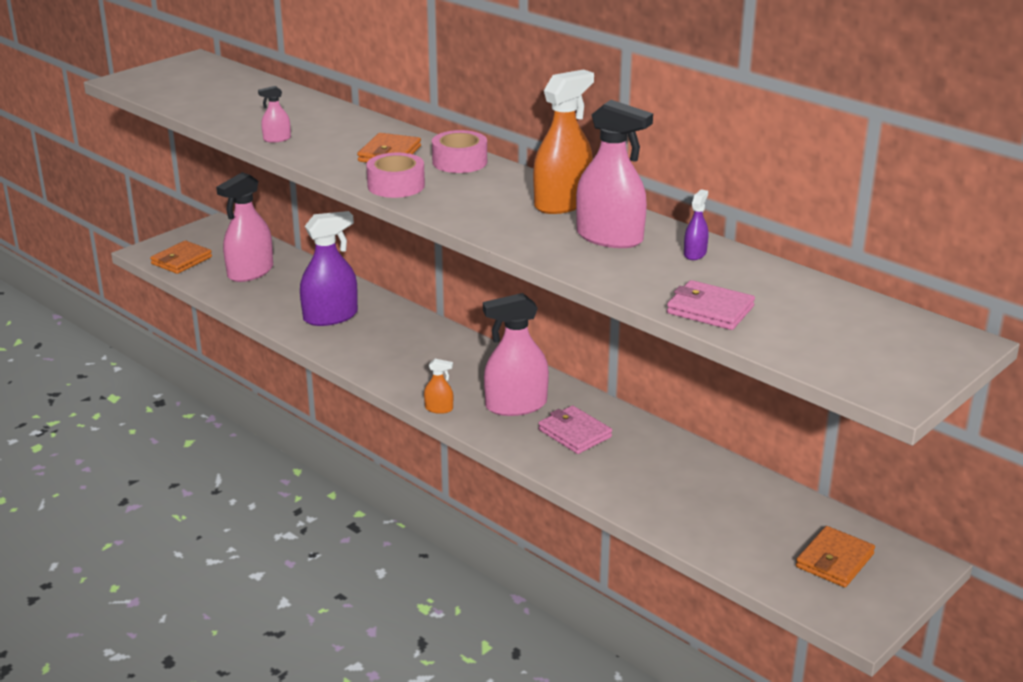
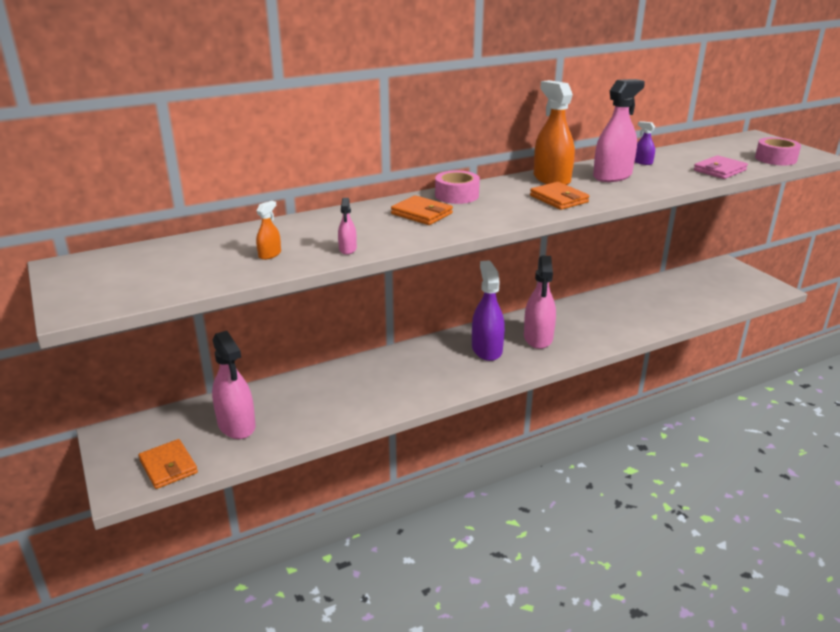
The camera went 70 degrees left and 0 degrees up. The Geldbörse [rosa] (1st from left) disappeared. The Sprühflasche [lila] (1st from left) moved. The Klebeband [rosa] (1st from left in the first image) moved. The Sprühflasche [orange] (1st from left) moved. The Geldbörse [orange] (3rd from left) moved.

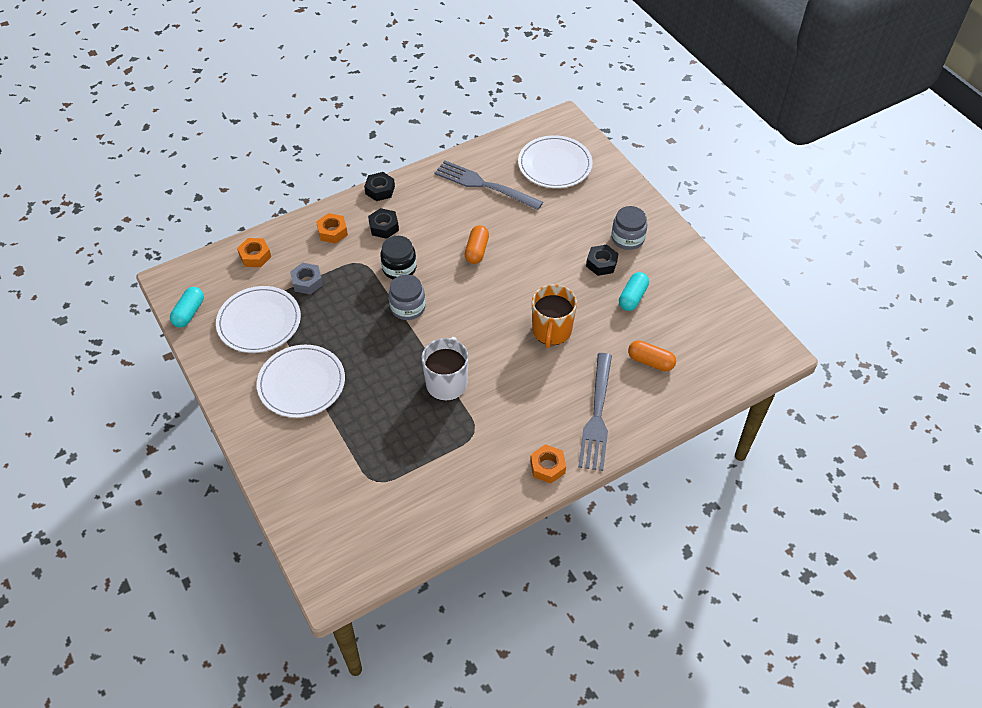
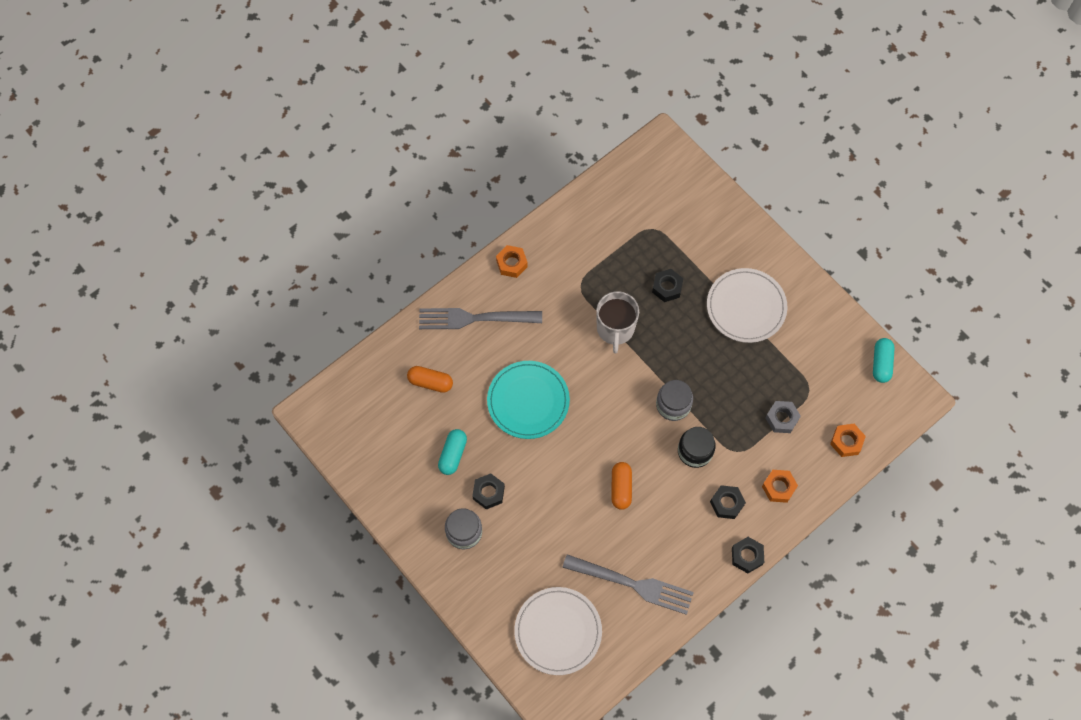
The camera went 170 degrees right and 15 degrees up. The Teller [weiß] (1st from left) disappeared. The Sechskantmutter [schwarz] (2nd from left) appeared. The Tasse [orange] was replaced by the Teller [türkis]. The Gabel [grau] (2nd from left in the first image) turned 90 degrees counterclockwise.

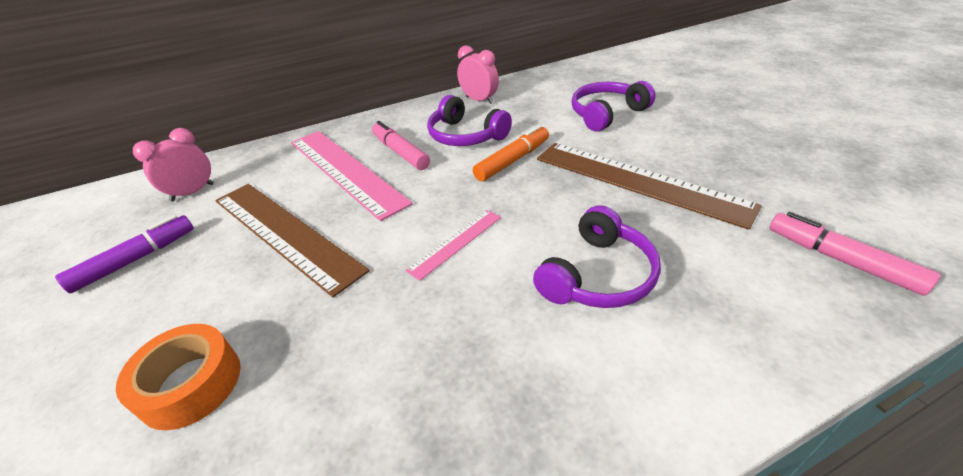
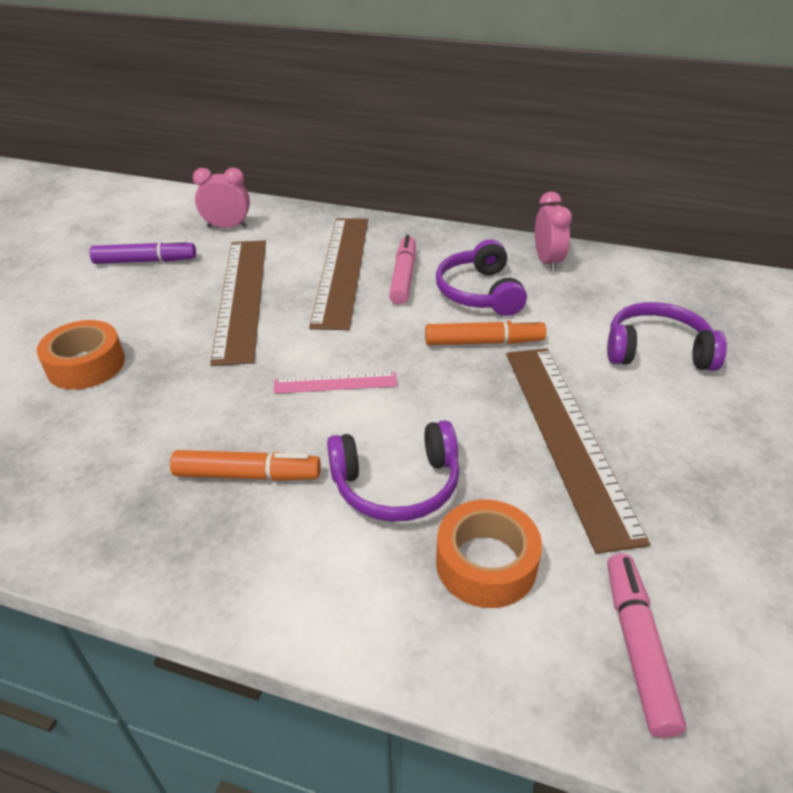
The camera went 40 degrees right and 0 degrees up. The Filzstift [orange] (1st from left) appeared. The Klebeband [orange] (2nd from left) appeared. The Lineal [rosa] (1st from left) became the Lineal [braun] (2nd from left).

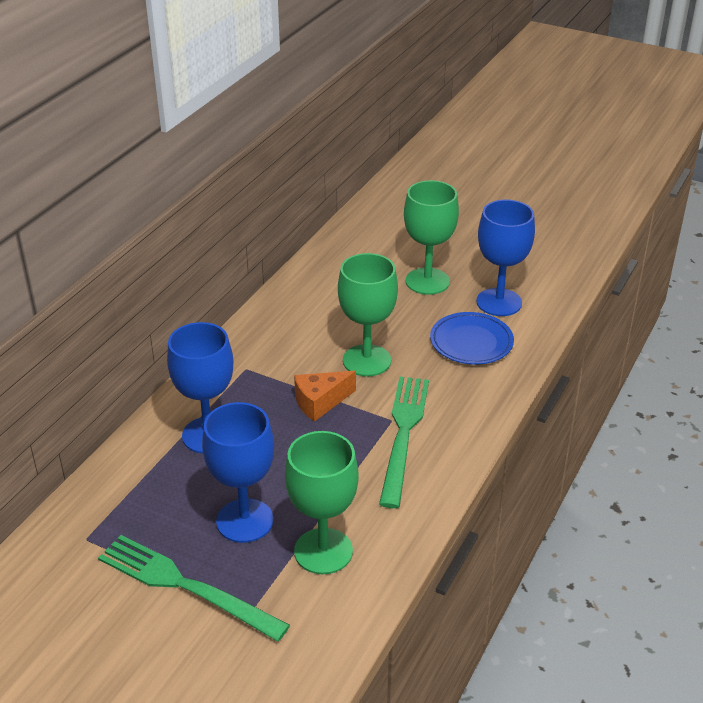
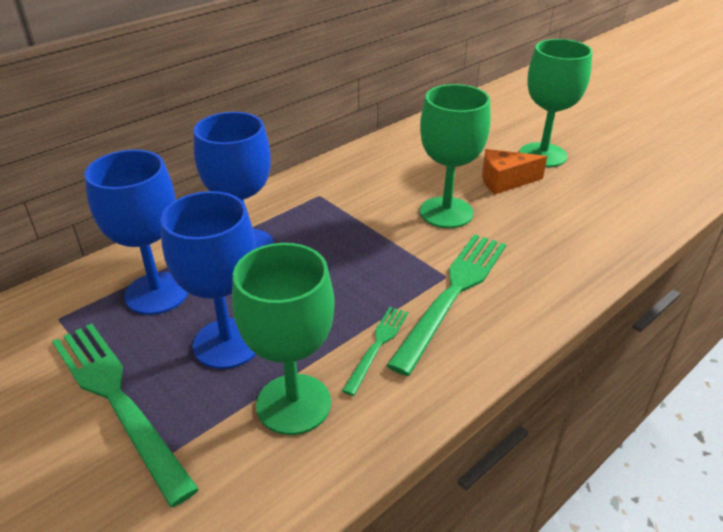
The camera went 20 degrees right and 0 degrees up. The Teller [blau] disappeared. The Gabel [grün] (2nd from left) appeared. The Käse [orange] moved. The Kelch [blau] (3rd from left in the first image) moved.

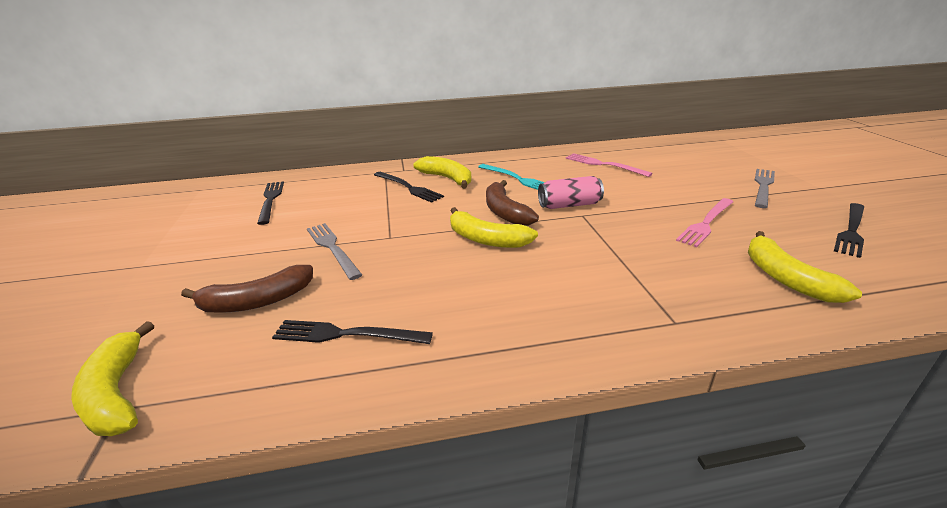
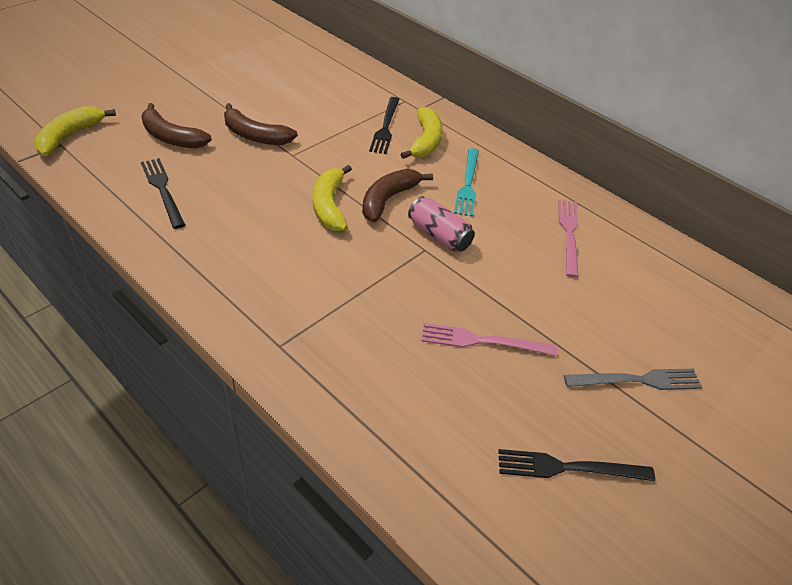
The camera went 50 degrees right and 15 degrees up. The Gabel [schwarz] (1st from left) disappeared. The Banane [gelb] (4th from left) disappeared. The Gabel [grau] (1st from left) was replaced by the Banane [braun] (2nd from left).

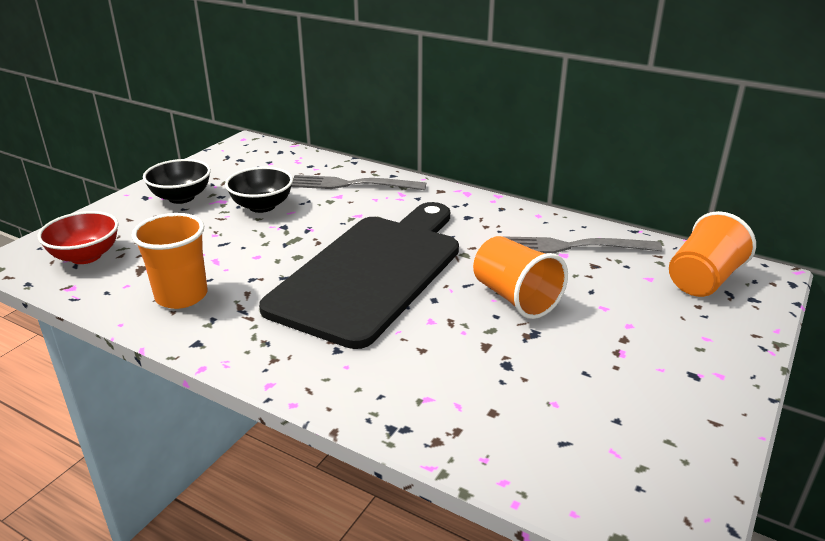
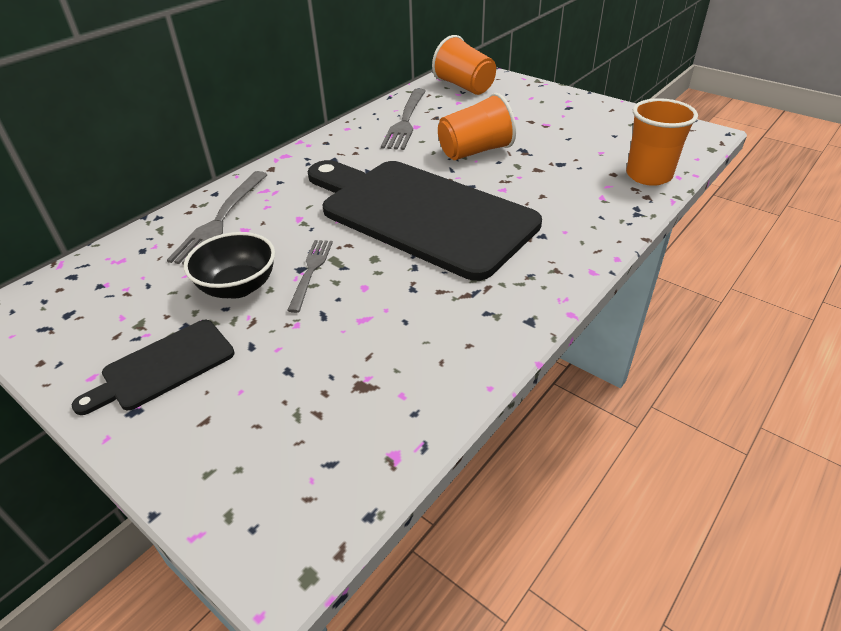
The camera went 80 degrees left and 10 degrees up. The Schüssel [rot] disappeared. The Gabel [grau] (2nd from left) appeared. The Becher [orange] (1st from left in the first image) moved. The Schüssel [schwarz] (1st from left) was replaced by the Schneidebrett [schwarz] (1st from left).

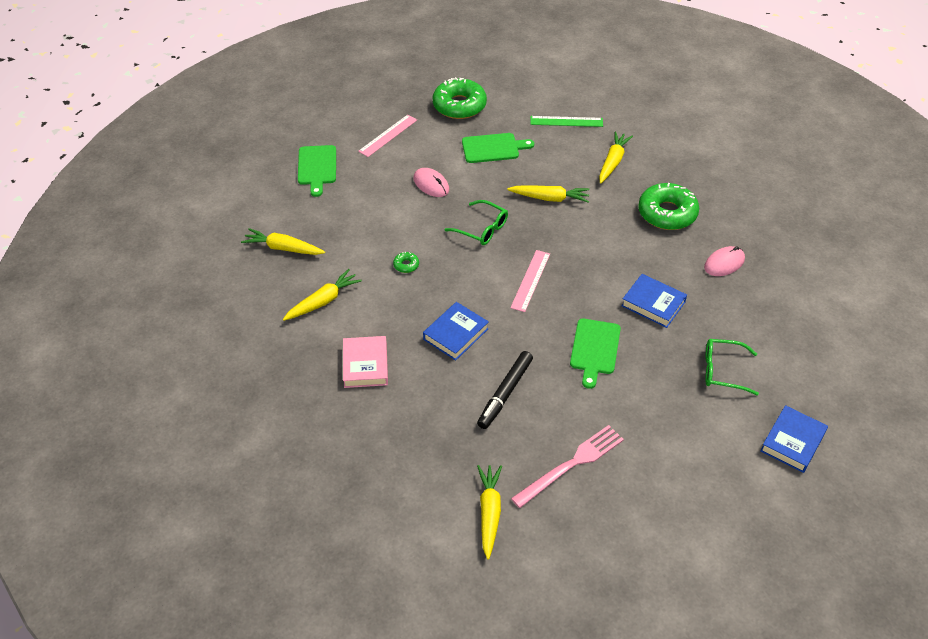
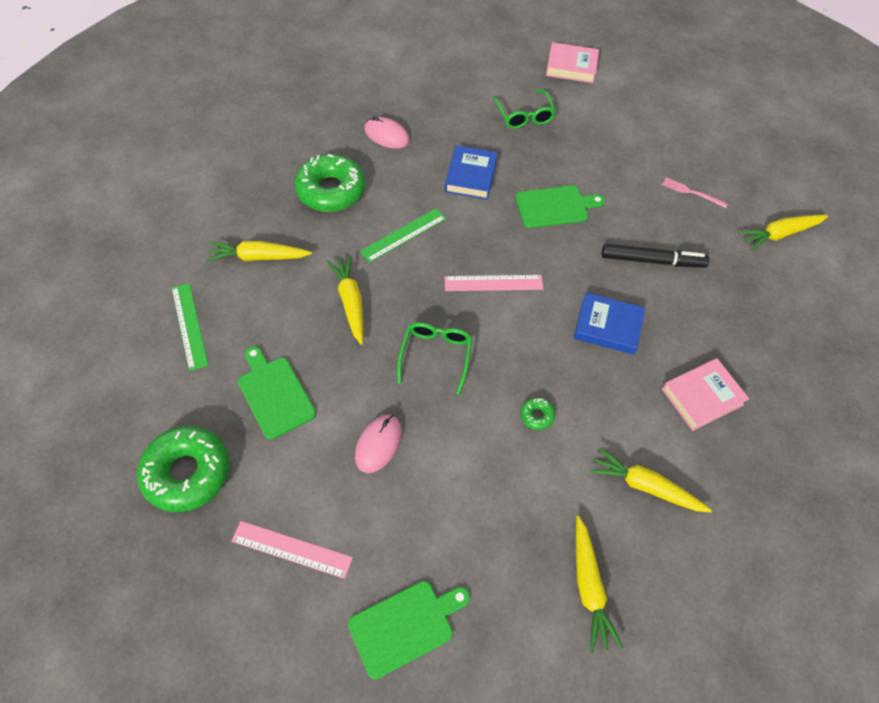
The camera went 115 degrees left and 10 degrees up. The Lineal [grün] (2nd from left) appeared. The Buch [blau] (3rd from left) became the Buch [rosa] (1st from left). The Gabel [rosa] changed to 0.53 times the size.

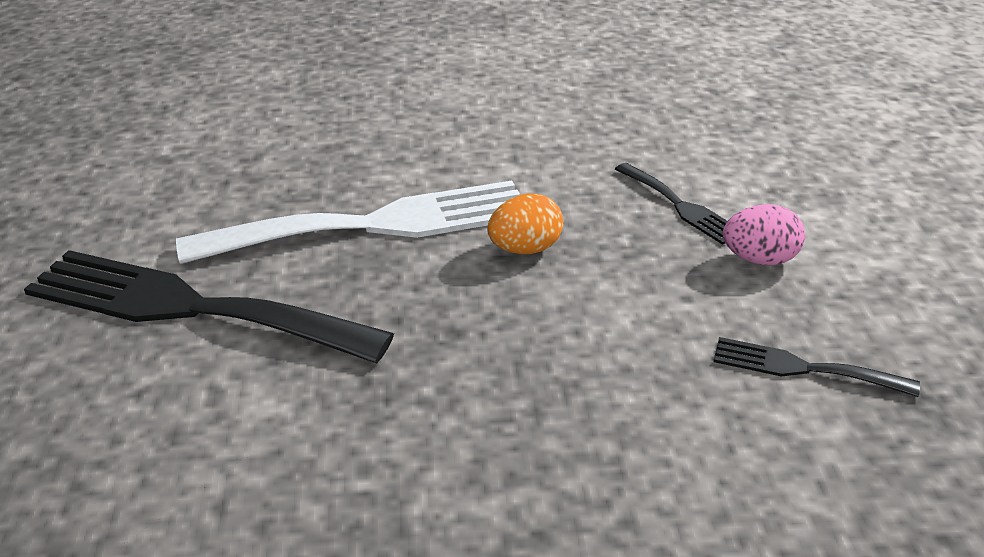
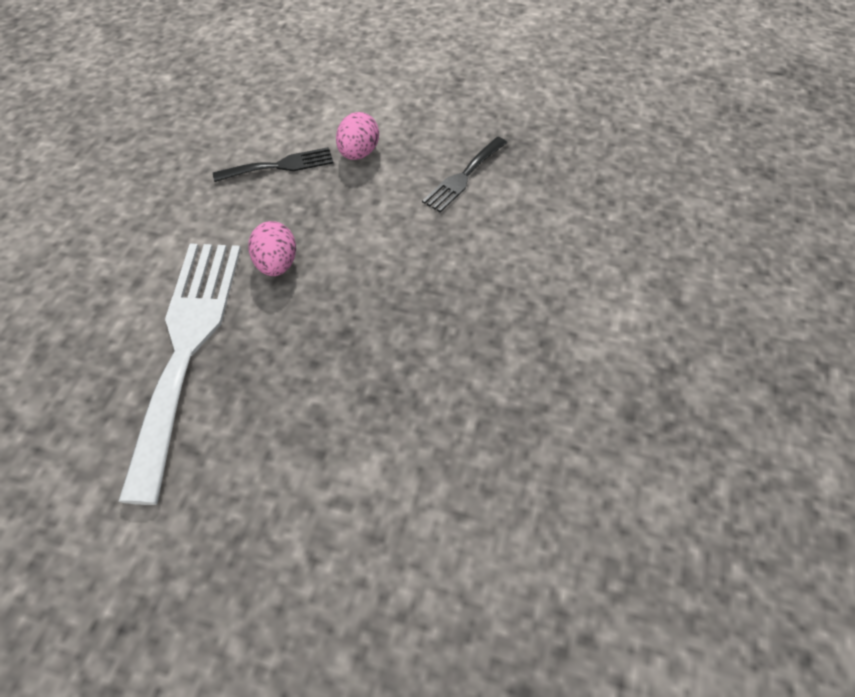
The camera went 70 degrees left and 20 degrees up. The Gabel [schwarz] (1st from left) disappeared. The Ei [orange] became the Ei [rosa] (1st from left).

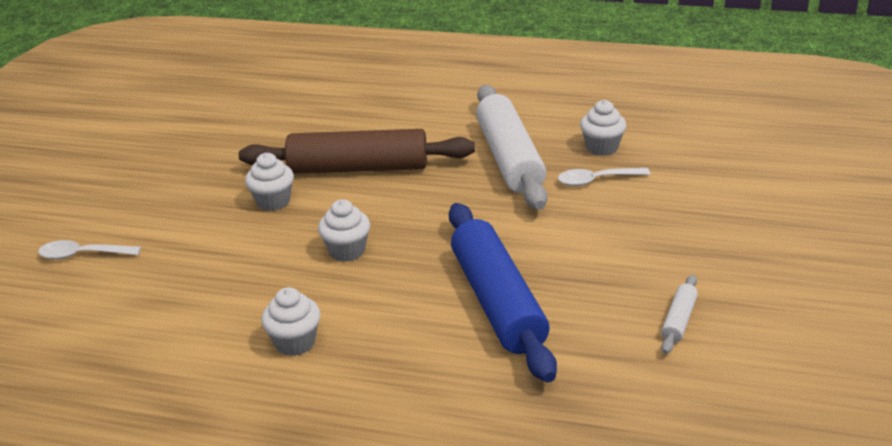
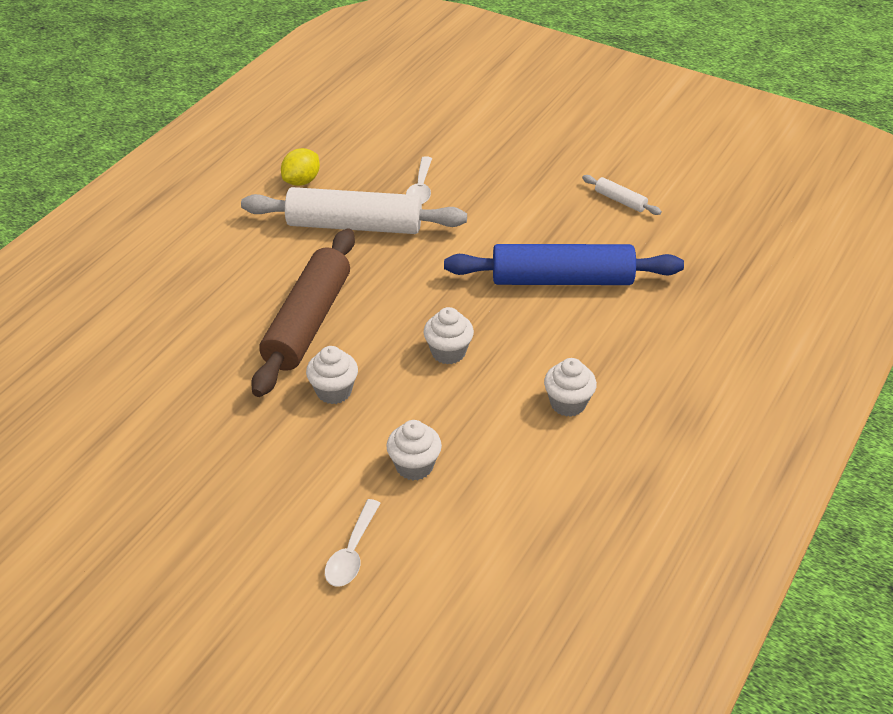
The camera went 75 degrees left and 10 degrees up. The Zitrone [gelb] appeared. The Muffin [weiß] (4th from left in the first image) moved.

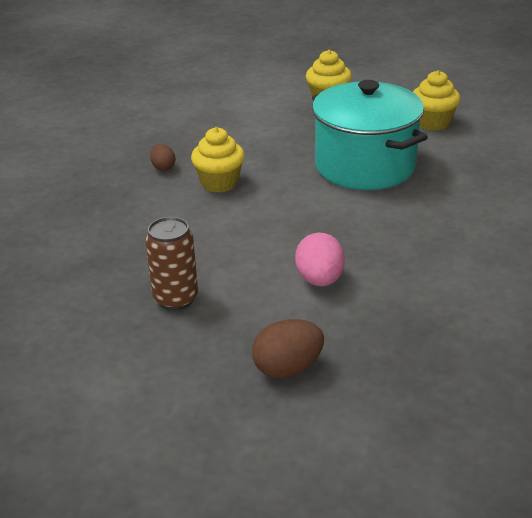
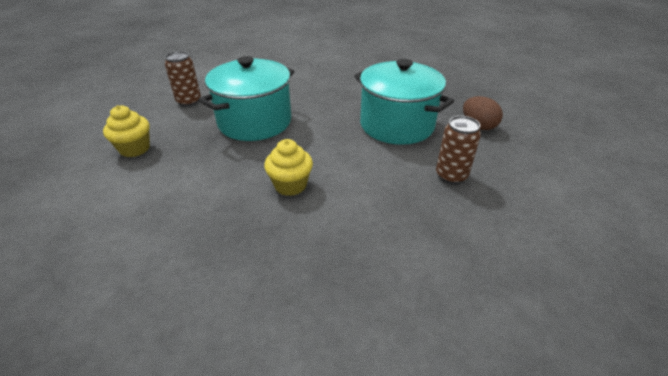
The camera went 105 degrees left and 5 degrees up. The Ei [braun] (1st from left) disappeared. The Ei [rosa] was replaced by the Kochtopf [türkis] (2nd from left). The Muffin [gelb] (3rd from left) was replaced by the Dose [braun] (1st from left).

